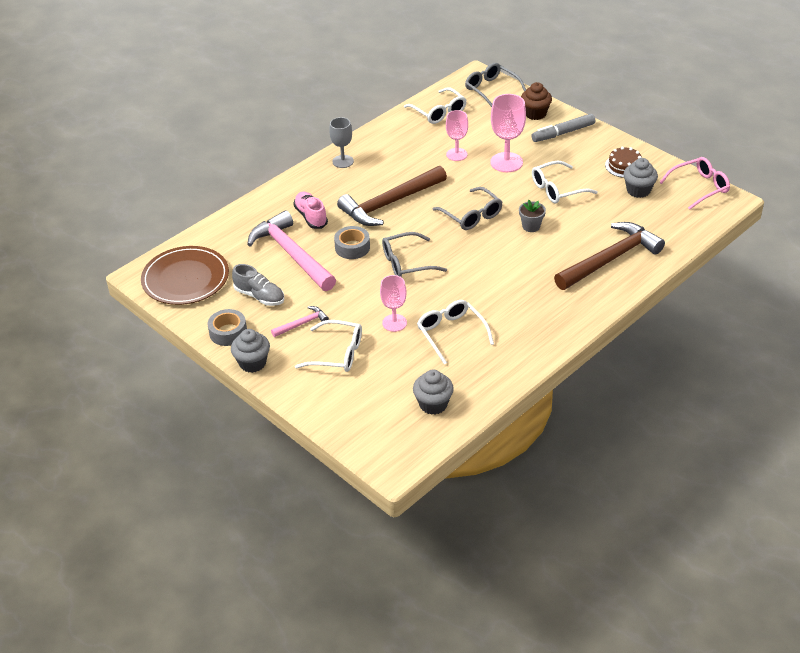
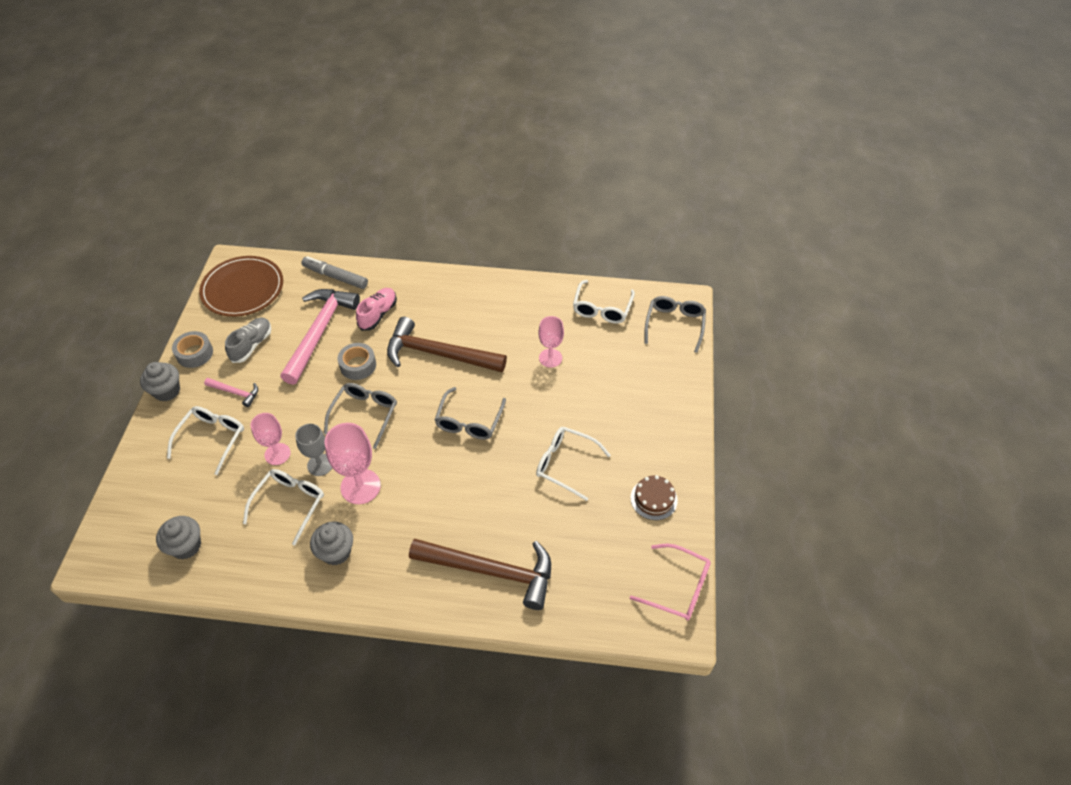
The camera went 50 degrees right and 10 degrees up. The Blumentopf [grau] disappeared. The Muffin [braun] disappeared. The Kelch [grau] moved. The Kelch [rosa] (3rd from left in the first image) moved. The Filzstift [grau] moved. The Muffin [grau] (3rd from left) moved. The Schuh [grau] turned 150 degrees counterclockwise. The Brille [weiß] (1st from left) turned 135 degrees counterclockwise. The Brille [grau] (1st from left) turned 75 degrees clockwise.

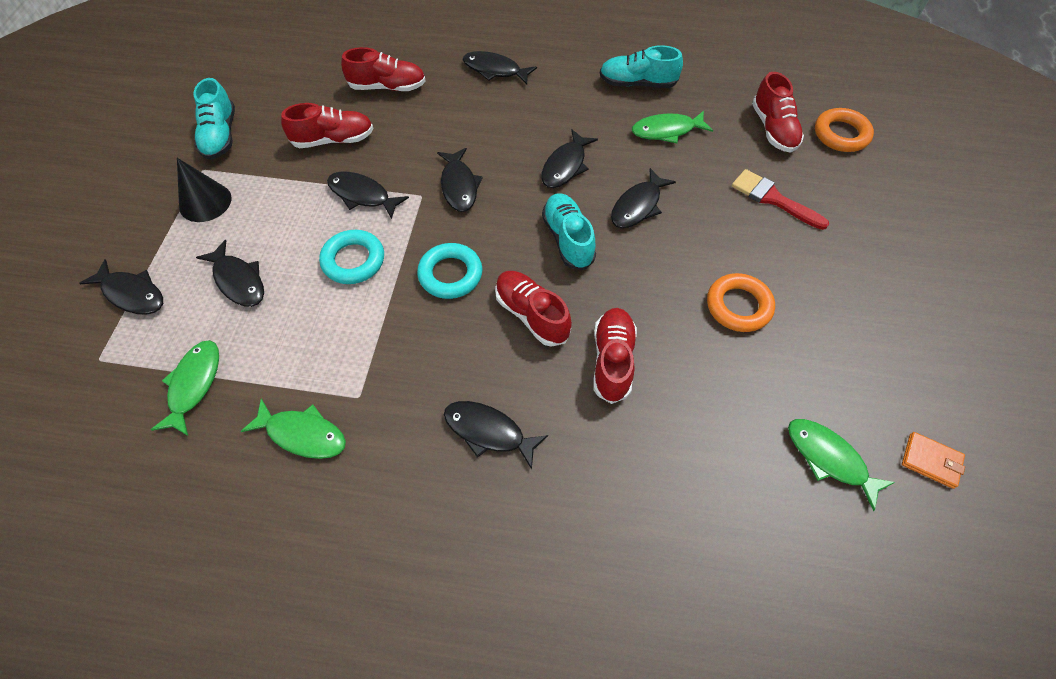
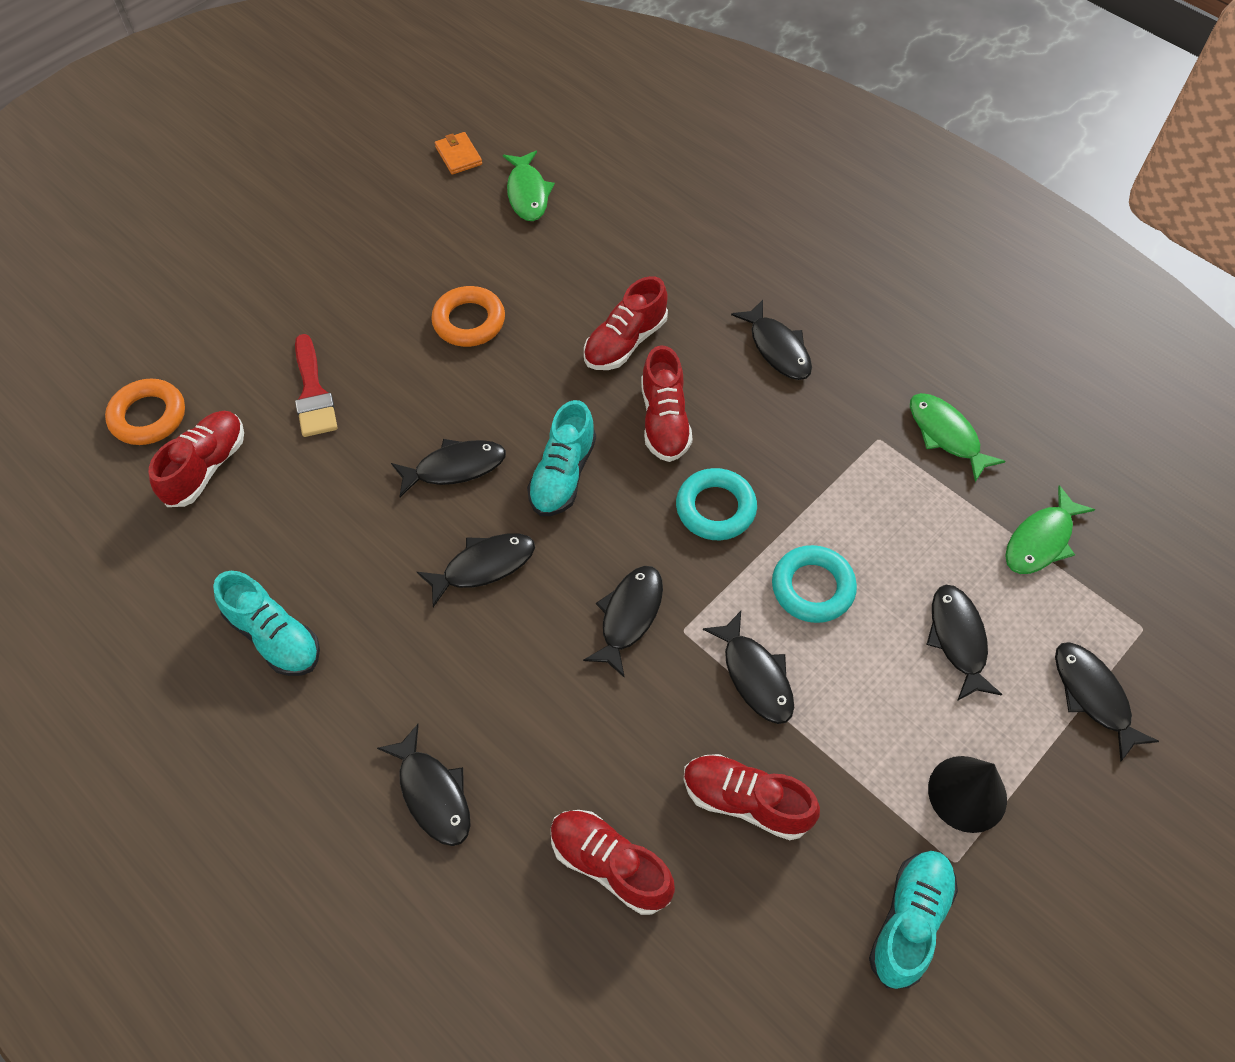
The camera went 145 degrees left and 0 degrees up. The Fisch [grün] (3rd from left) disappeared.

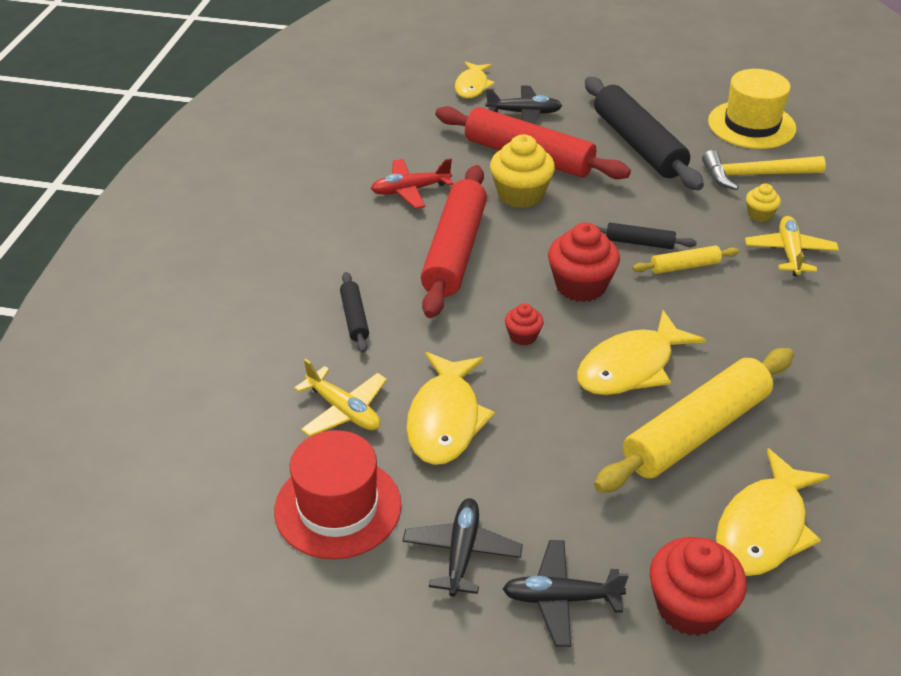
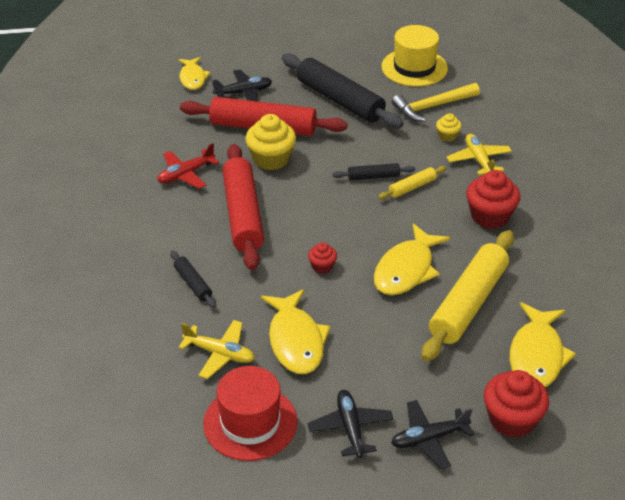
The camera went 20 degrees left and 0 degrees up. The Muffin [rot] (2nd from left) moved.

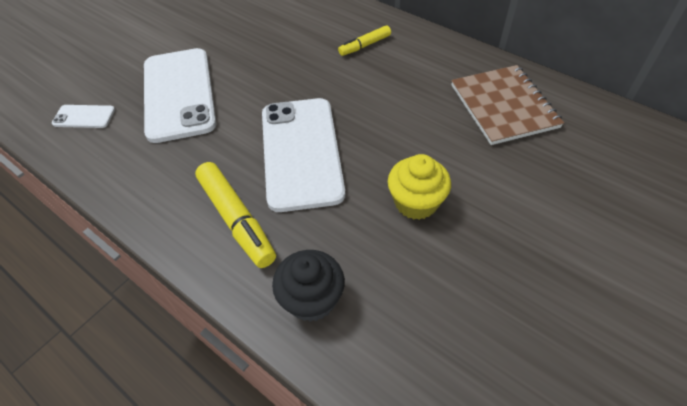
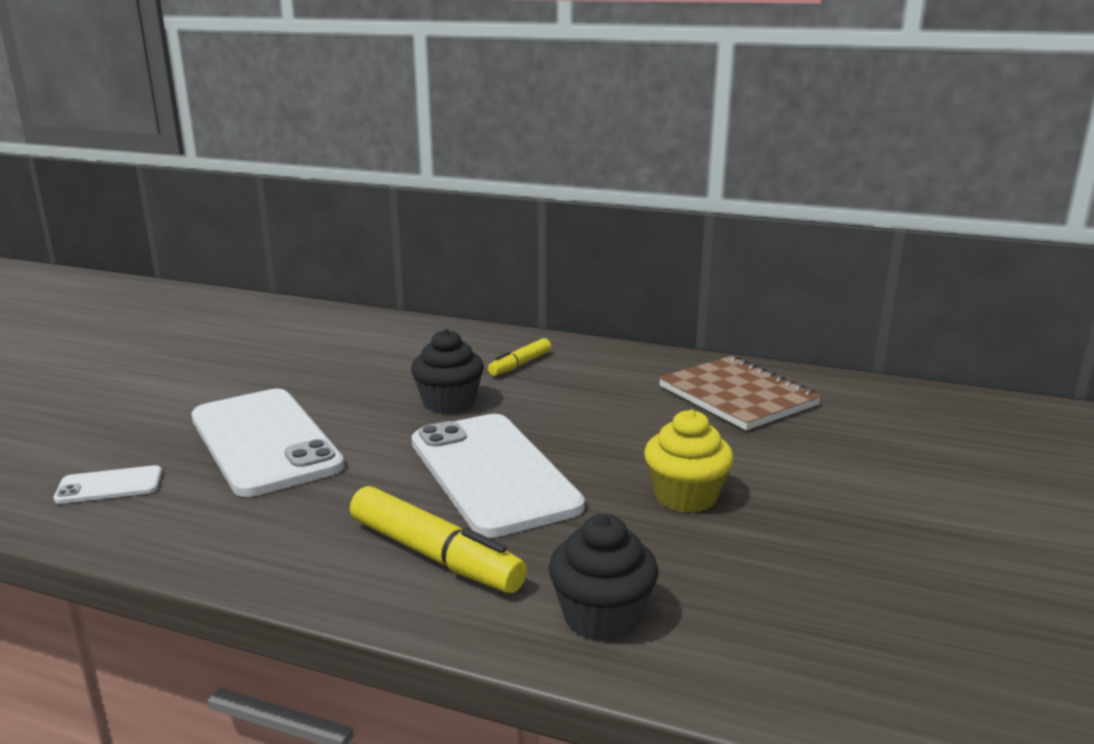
The camera went 20 degrees left and 30 degrees down. The Muffin [schwarz] (1st from left) appeared.

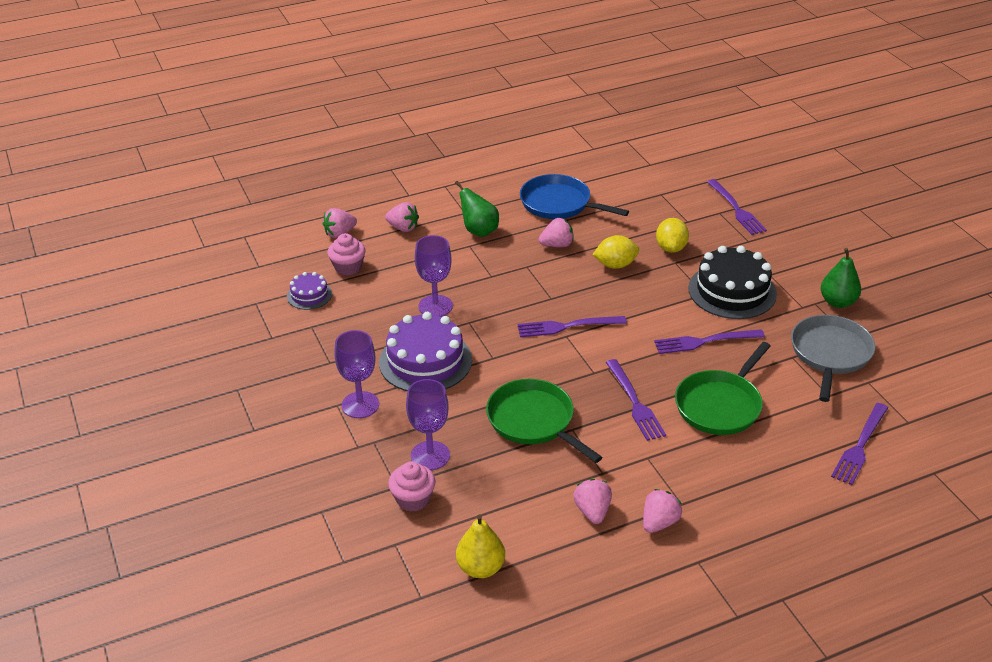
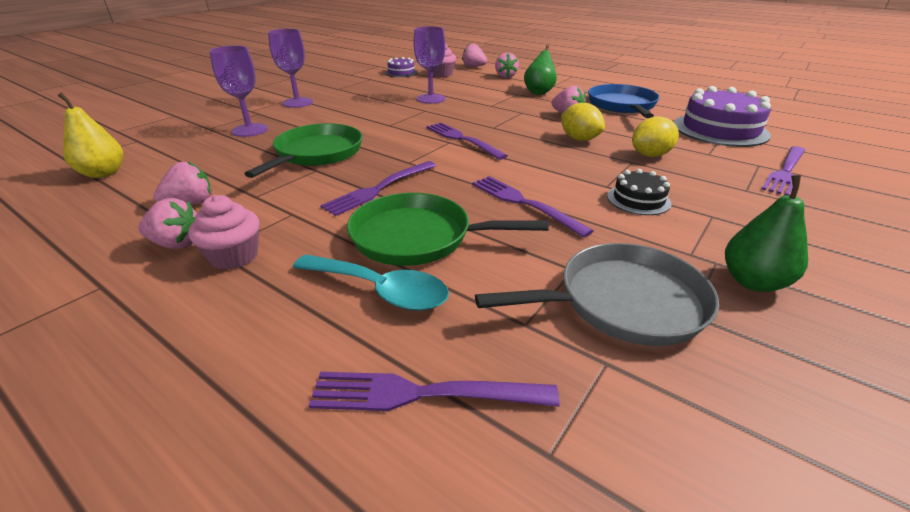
The camera went 60 degrees right and 5 degrees down. The Löffel [türkis] appeared. The Kuchen [lila] (2nd from left) moved. The Muffin [rosa] (2nd from left in the first image) moved. The Kuchen [schwarz] changed to 0.52 times the size.

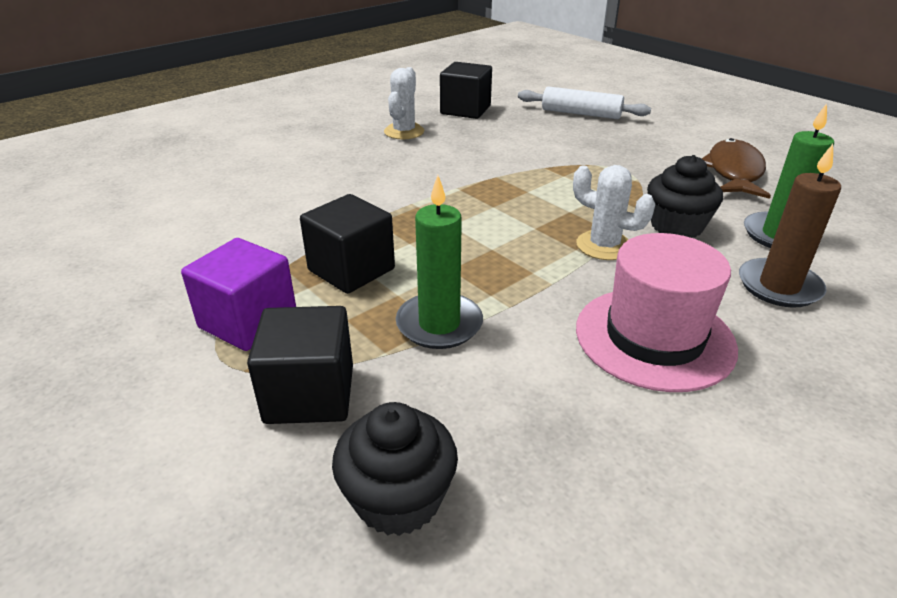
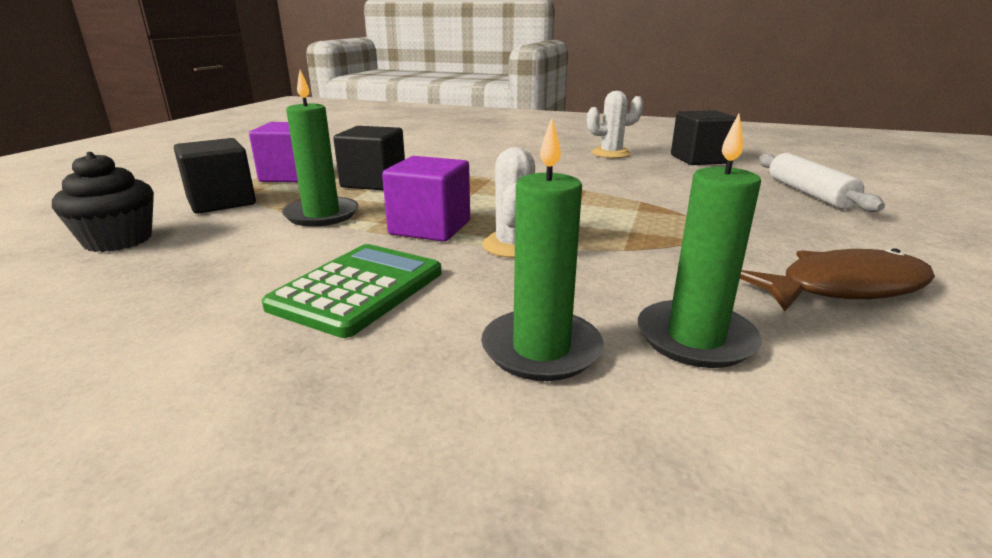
The camera went 60 degrees right and 10 degrees down. The Muffin [schwarz] (2nd from left) disappeared. The Kubus [lila] (2nd from left) appeared. The Hut [rosa] was replaced by the Taschenrechner [grün]. The Kerze [braun] became the Kerze [grün] (2nd from left).

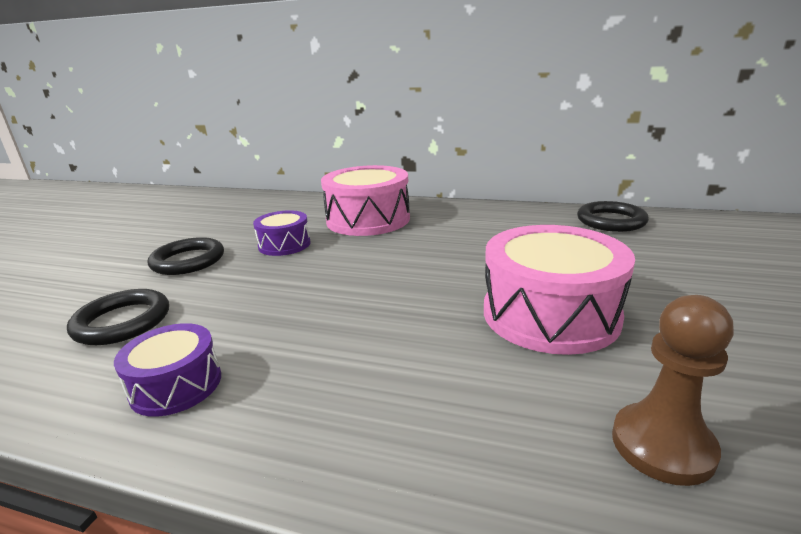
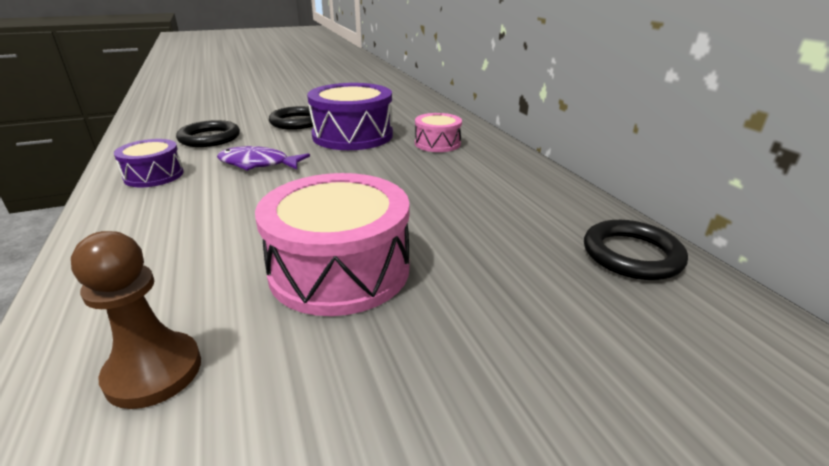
The camera went 50 degrees right and 5 degrees up. The Fisch [lila] appeared. The Trommel [lila] (2nd from left) changed to 1.81 times the size. The Trommel [rosa] (1st from left in the first image) changed to 0.55 times the size.

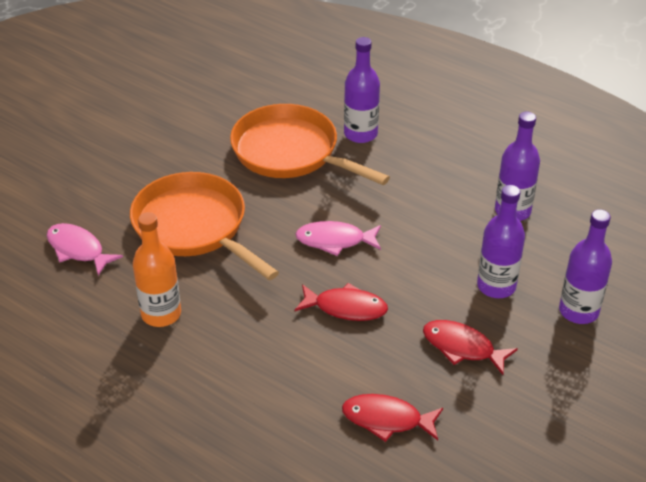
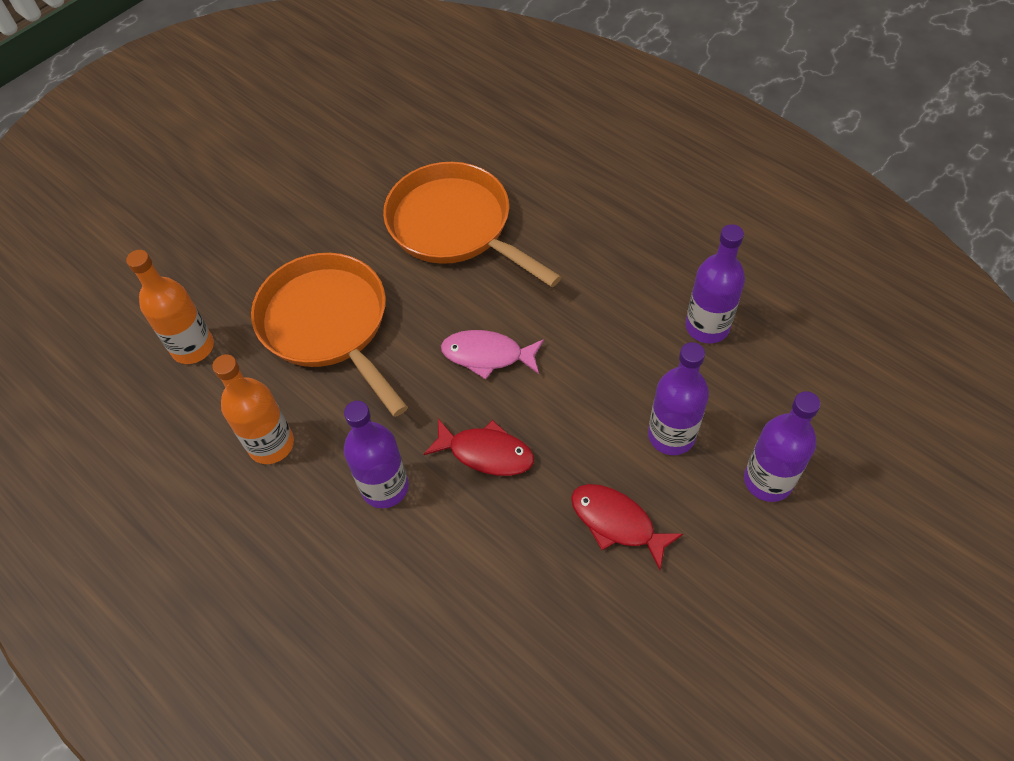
The camera went 10 degrees right and 15 degrees up. The Fisch [rot] (2nd from left) disappeared. The Flasche [lila] (1st from left) moved. The Fisch [rosa] (1st from left) was replaced by the Flasche [orange] (1st from left).

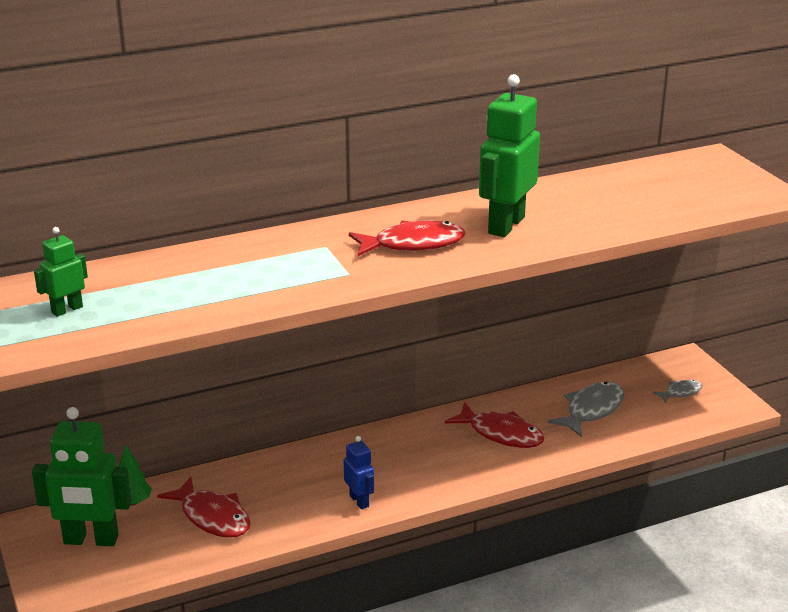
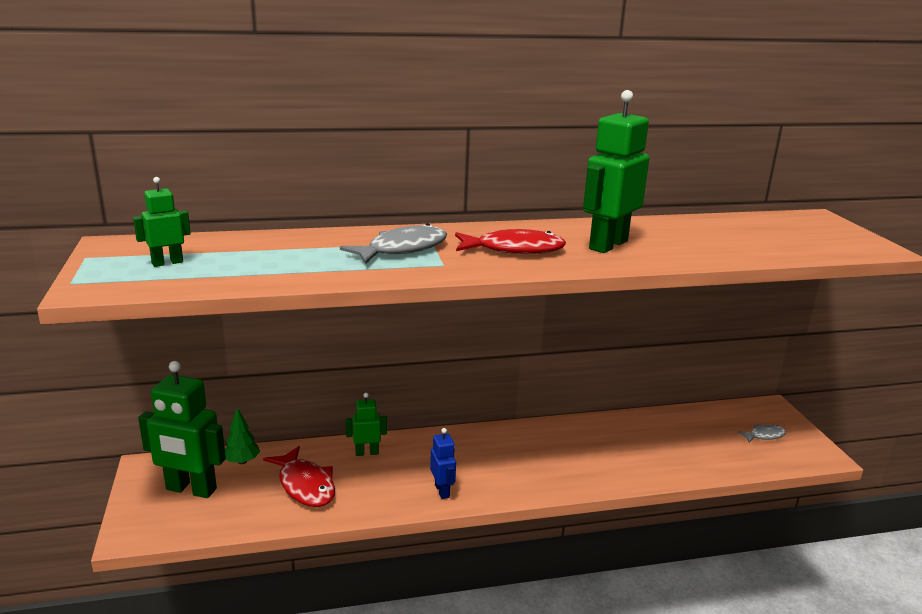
The camera went 10 degrees right and 5 degrees down. The Fisch [rot] (3rd from left) disappeared. The Roboter [grün] (3rd from left) appeared. The Fisch [grau] (1st from left) moved.

